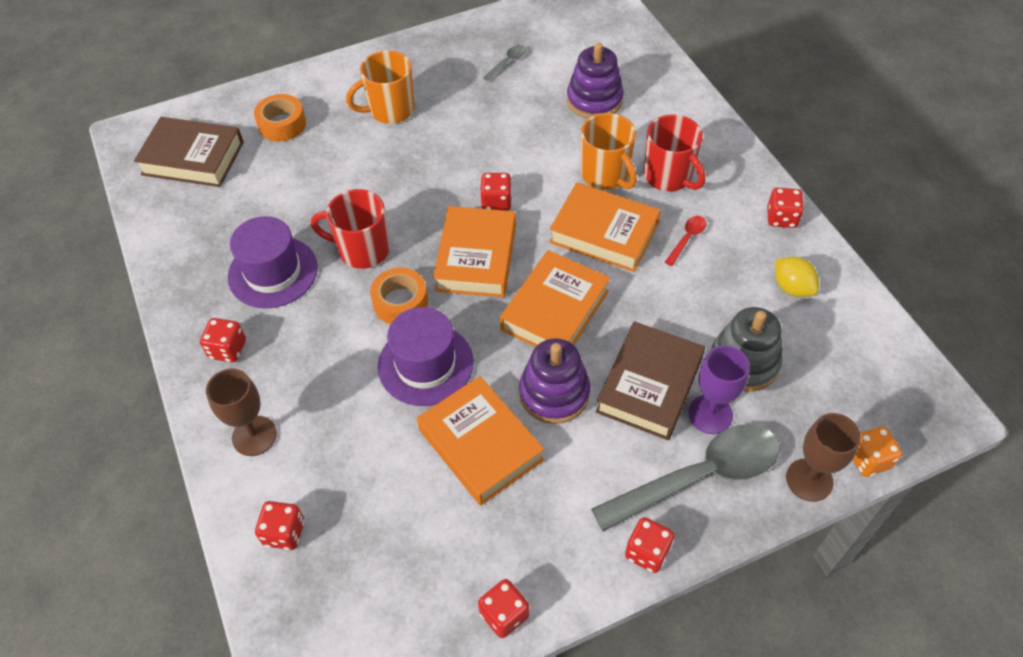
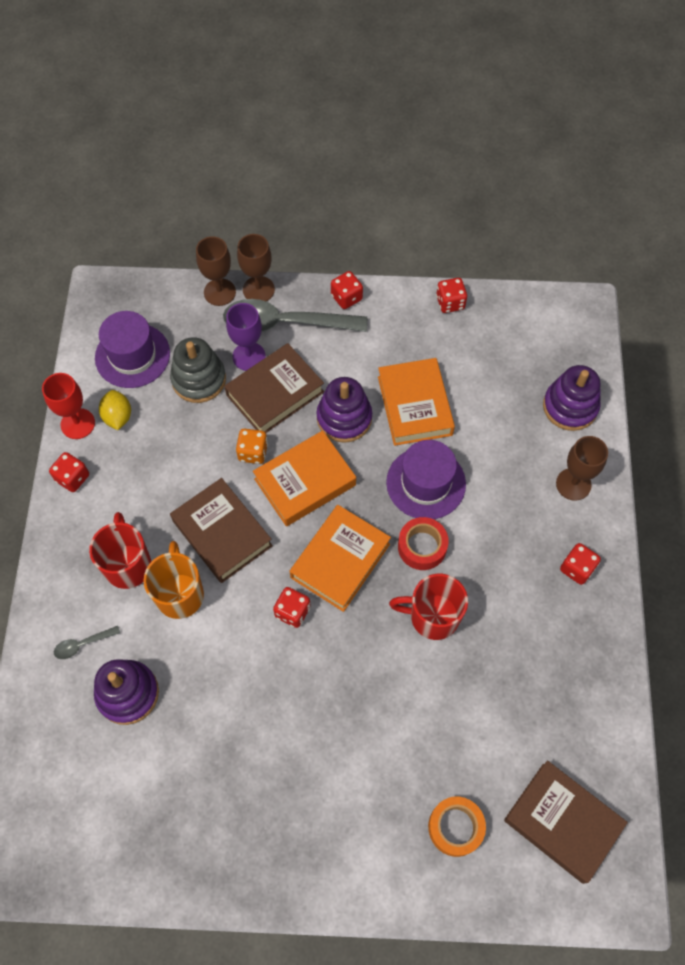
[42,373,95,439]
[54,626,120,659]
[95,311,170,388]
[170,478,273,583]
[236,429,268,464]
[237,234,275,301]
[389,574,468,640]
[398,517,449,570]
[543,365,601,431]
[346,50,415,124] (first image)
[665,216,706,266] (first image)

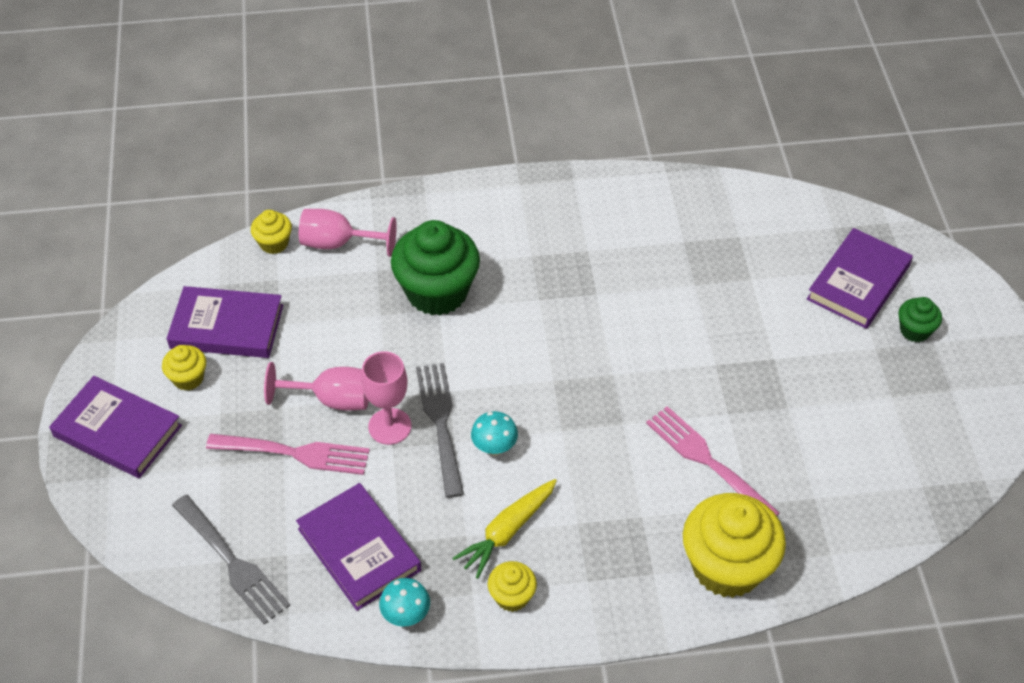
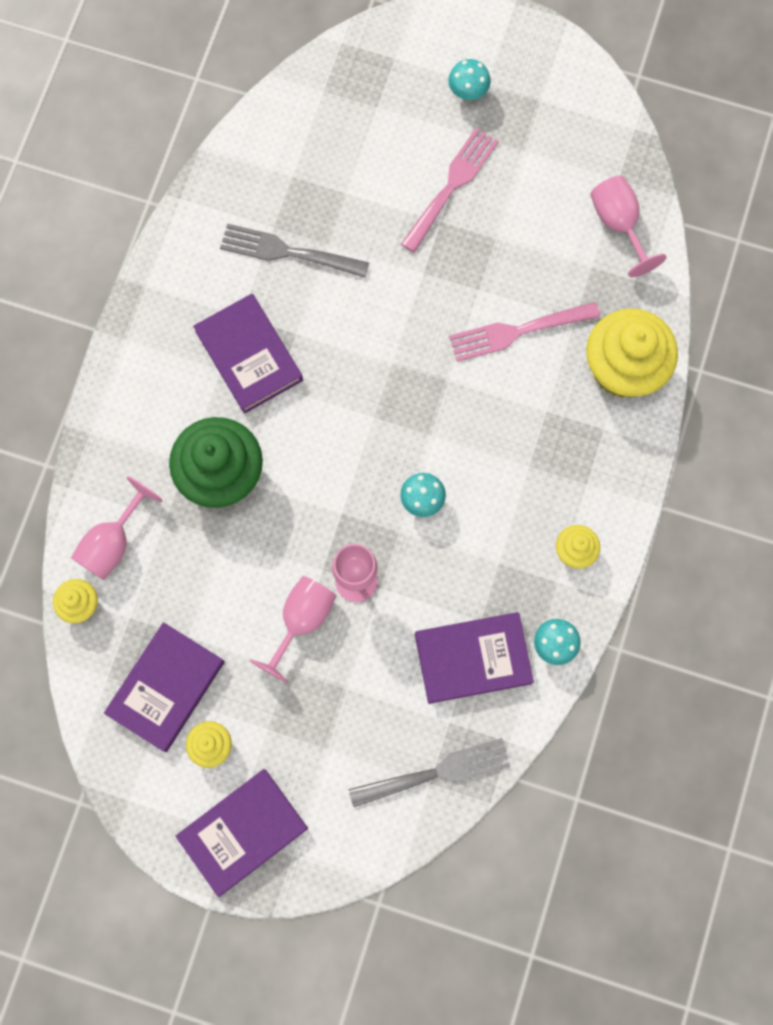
[193,294,303,414]
[220,223,369,278]
[401,128,499,253]
[448,59,491,100]
[591,176,667,277]
[452,479,557,579] (first image)

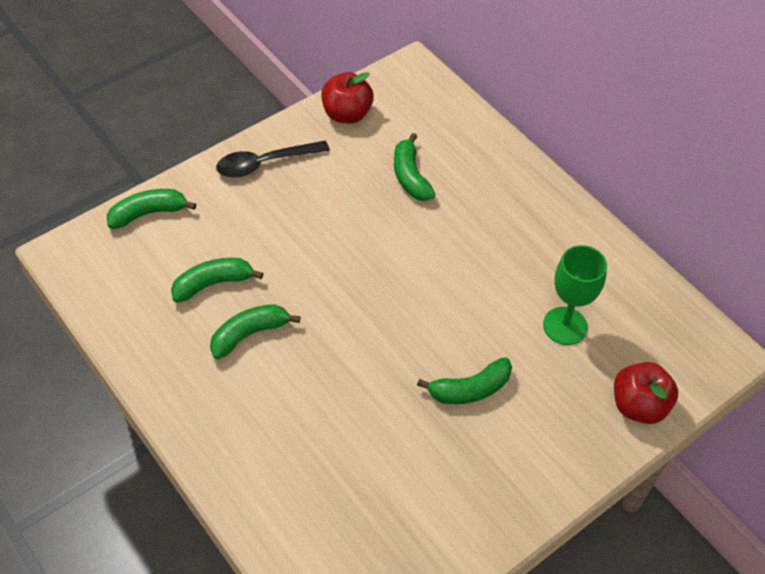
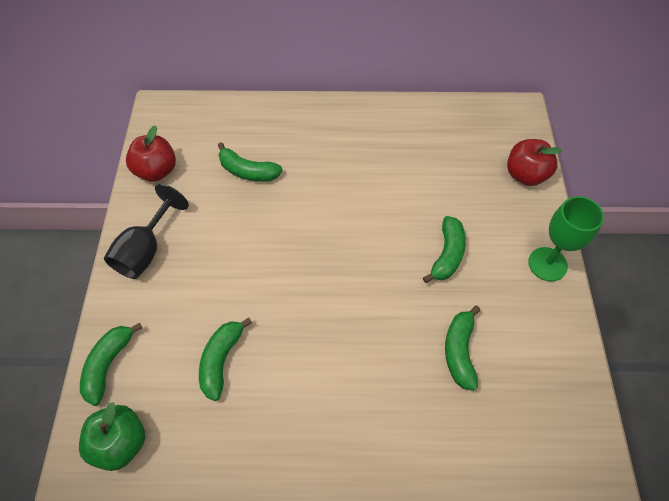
[79,402,145,471]
[104,184,189,279]
[445,306,481,391]
[528,196,604,281]

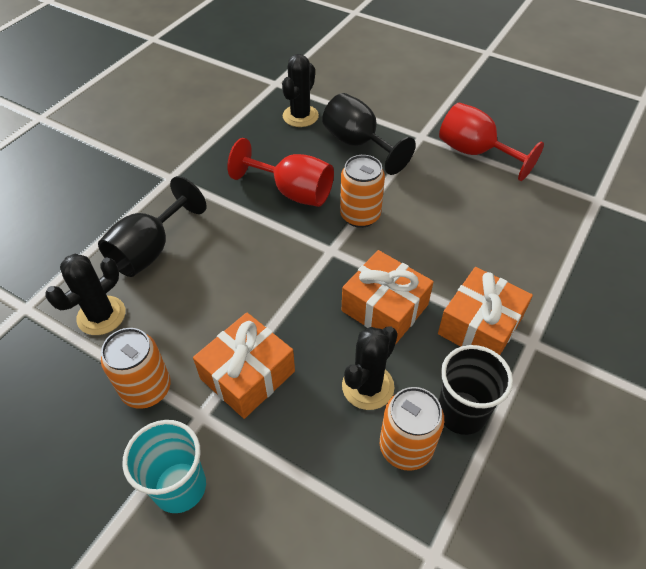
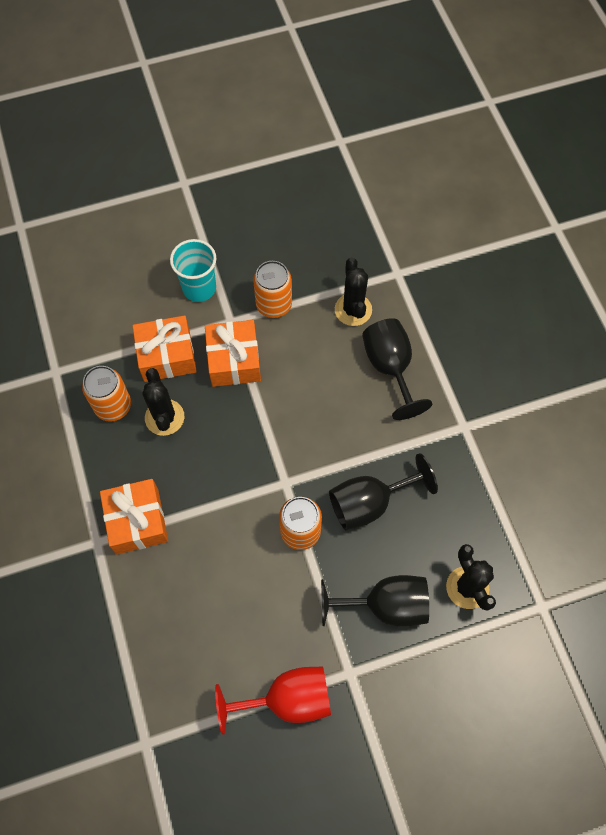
[132,315,197,382]
[329,453,438,530]
[439,345,513,435] (first image)

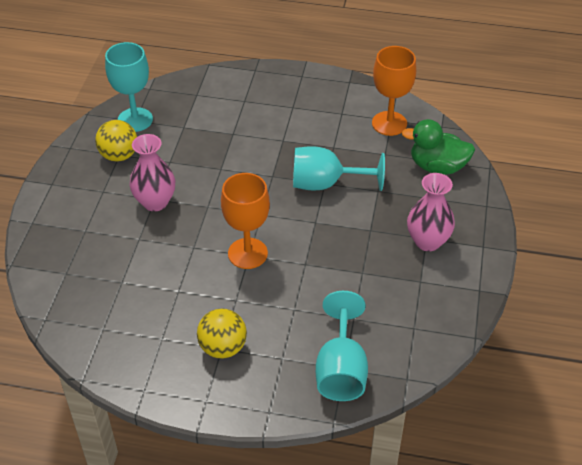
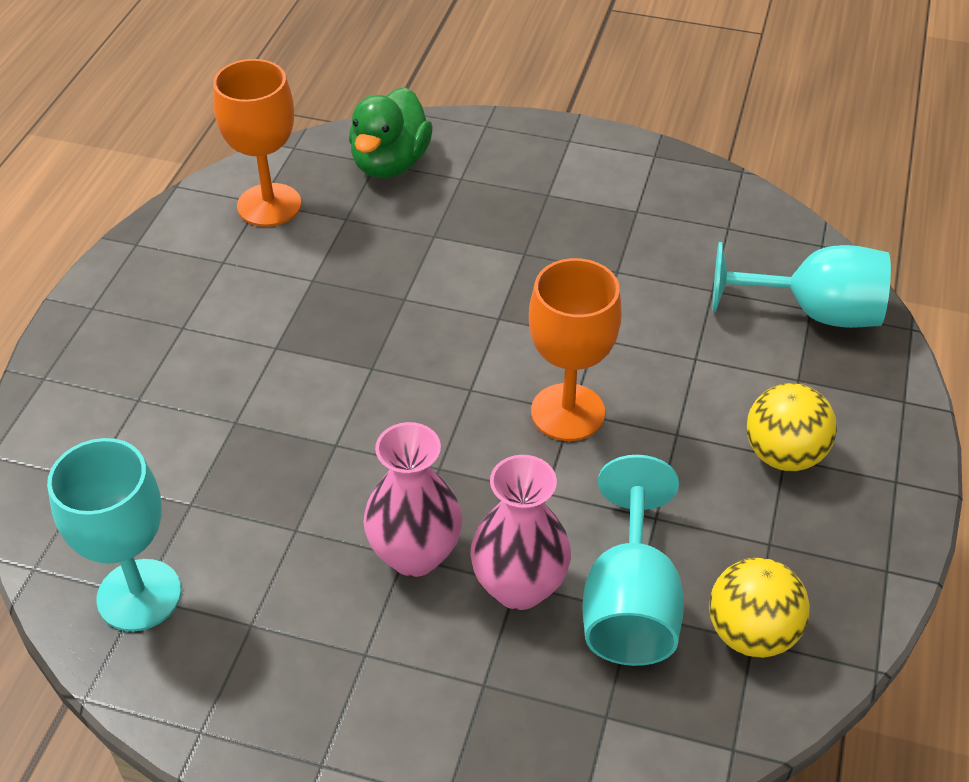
[470,455,571,610]
[582,455,684,666]
[709,558,810,658]

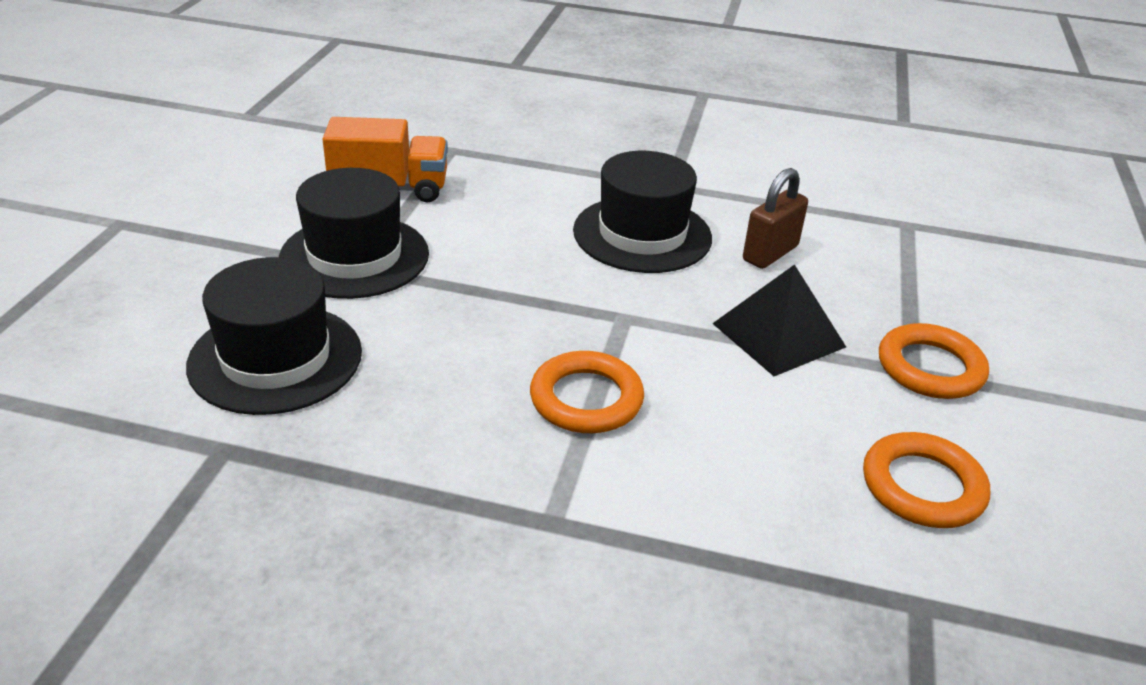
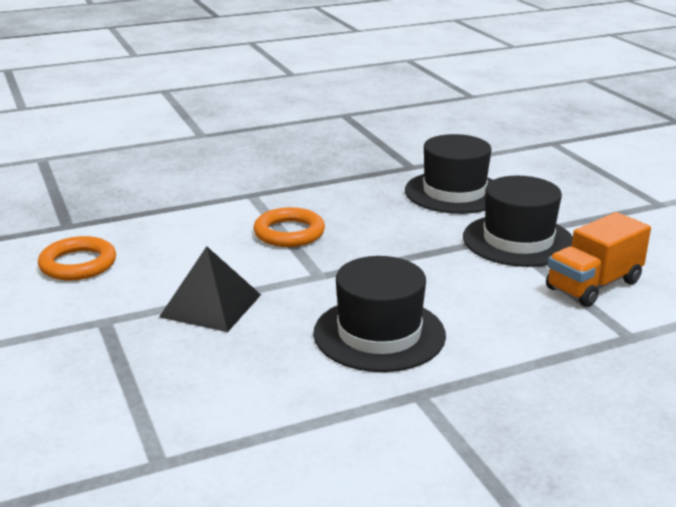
[743,168,808,269] (first image)
[879,323,989,399] (first image)

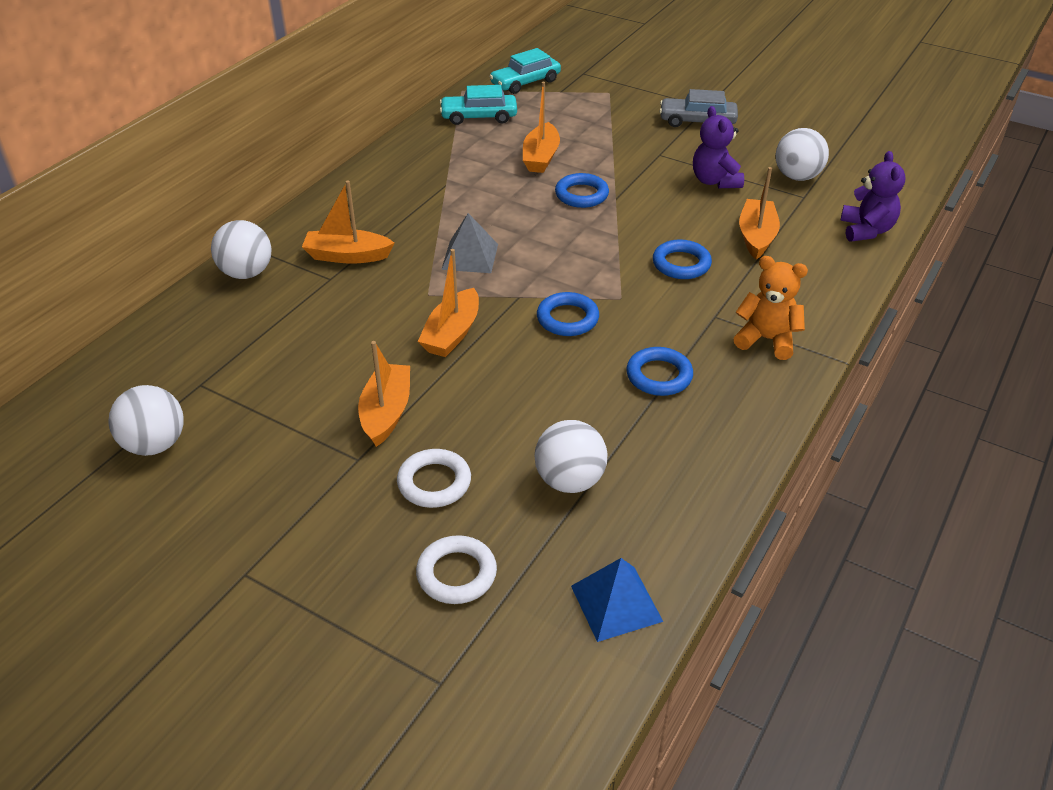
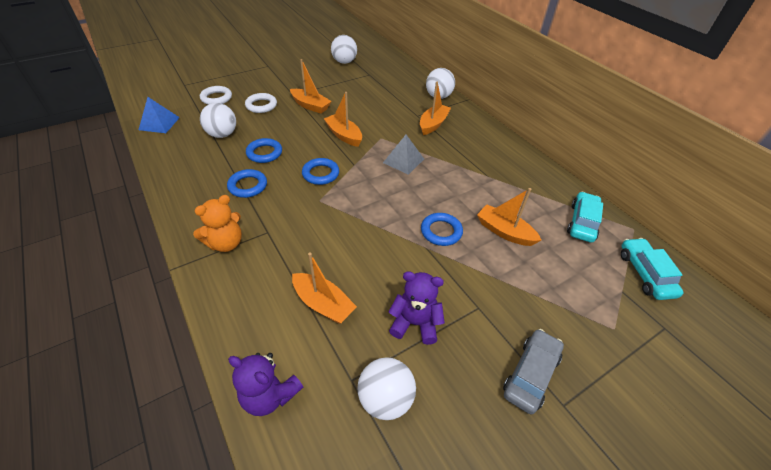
[246,138,282,163]

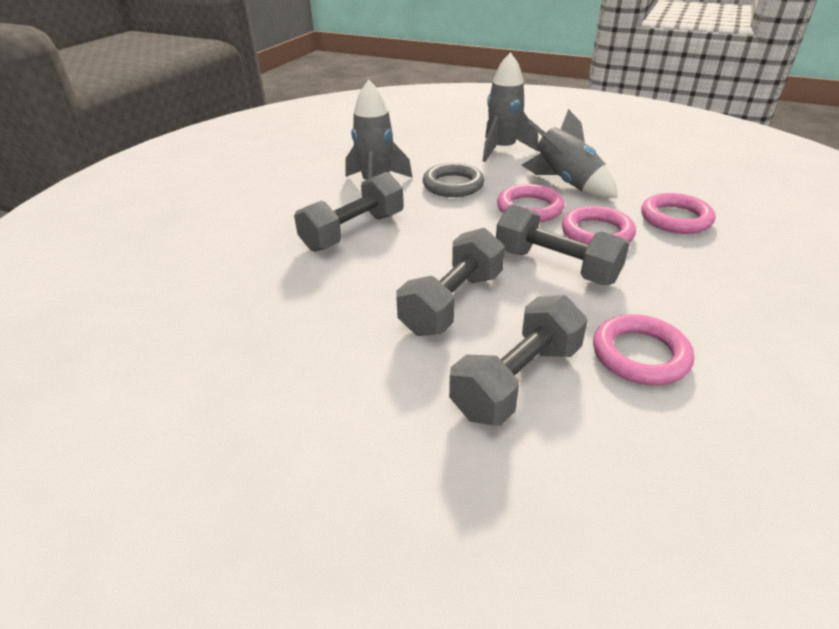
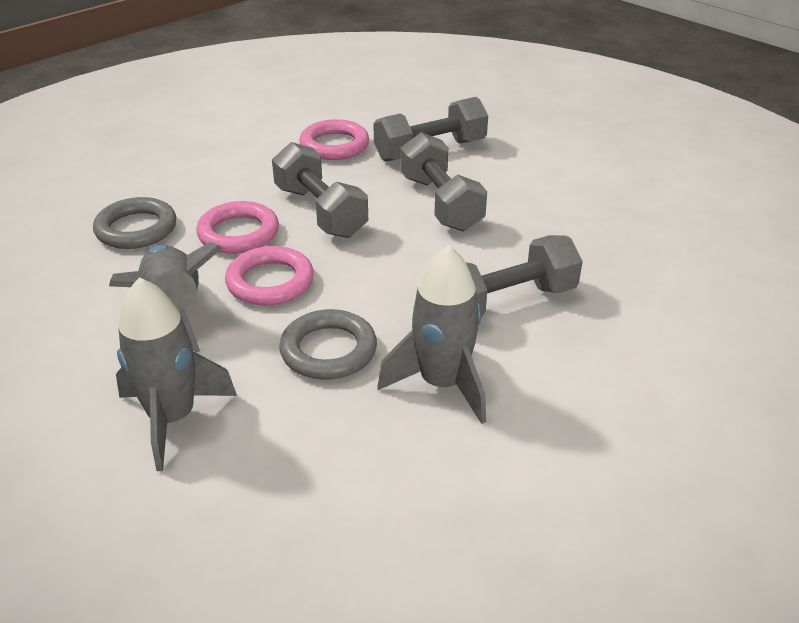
[93,197,176,249]
[400,132,487,231]

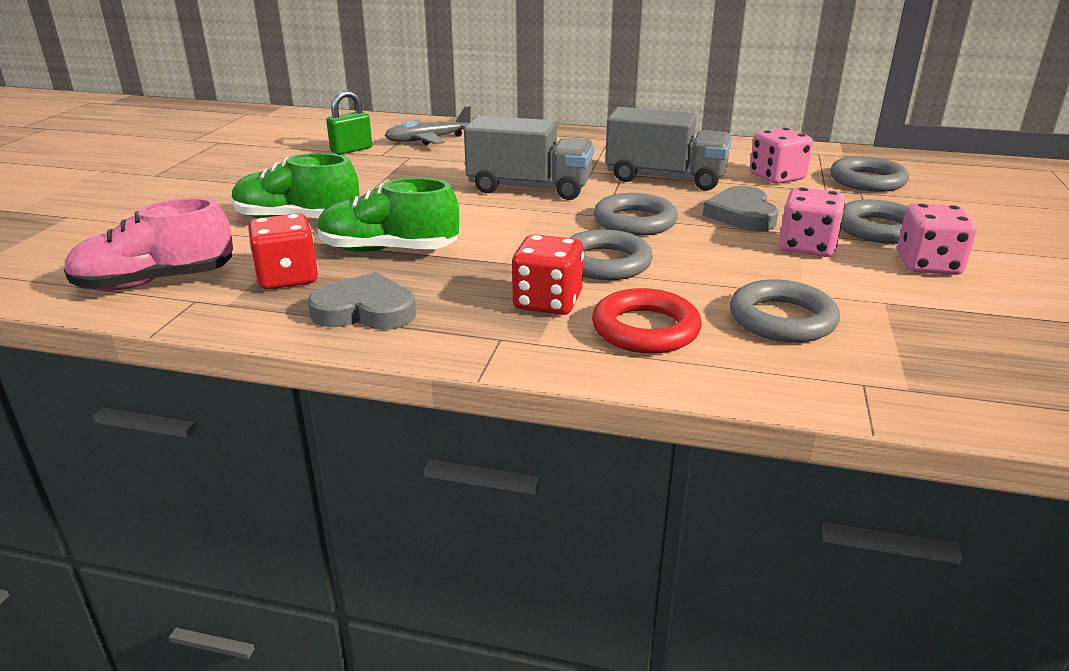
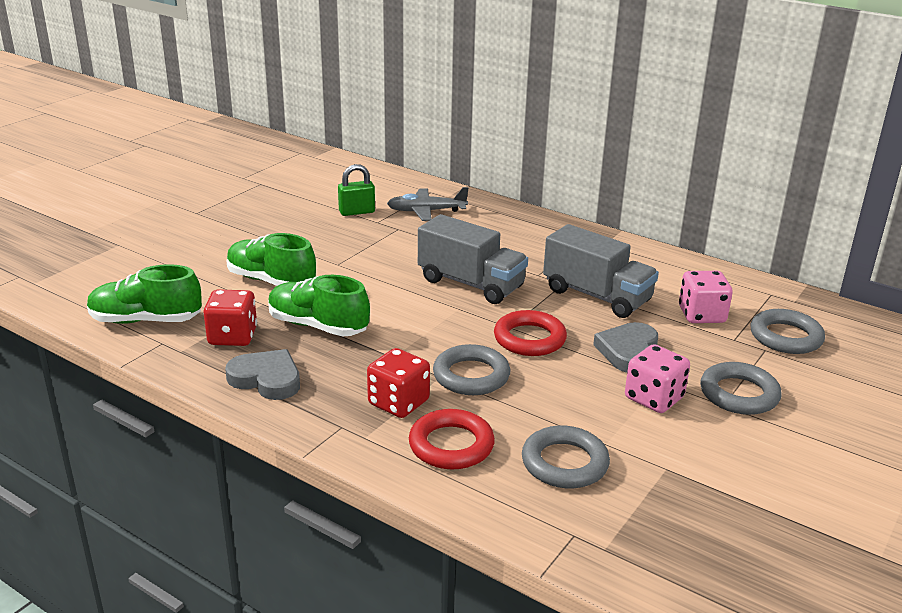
[87,264,202,324]
[494,310,567,356]
[897,203,977,275] (first image)

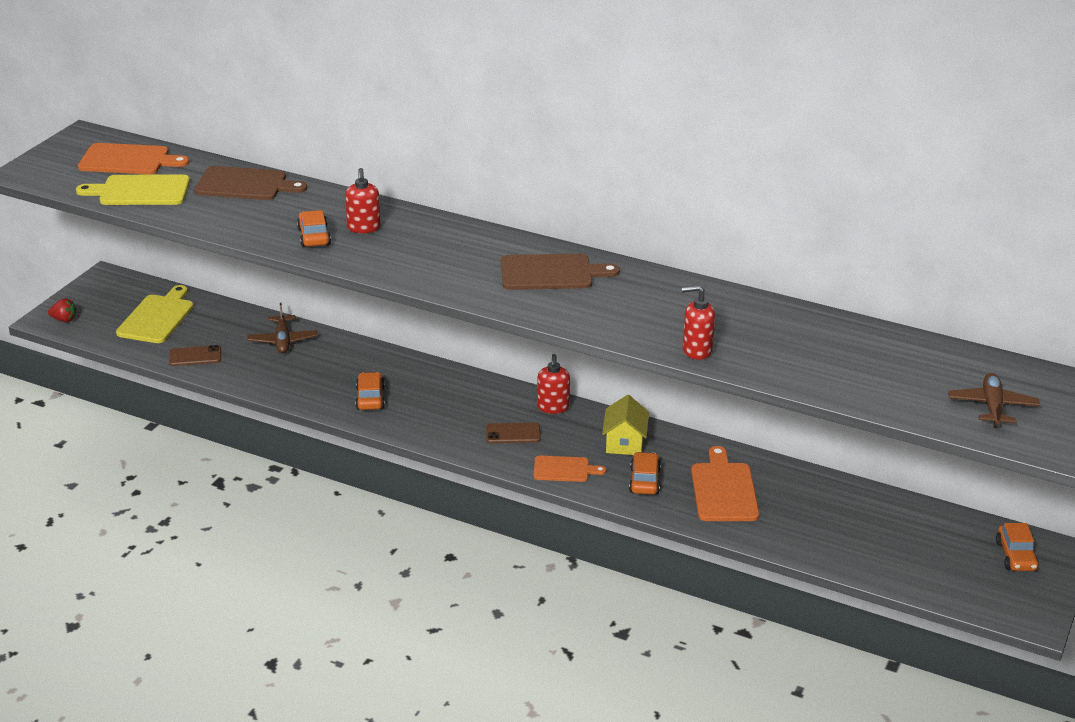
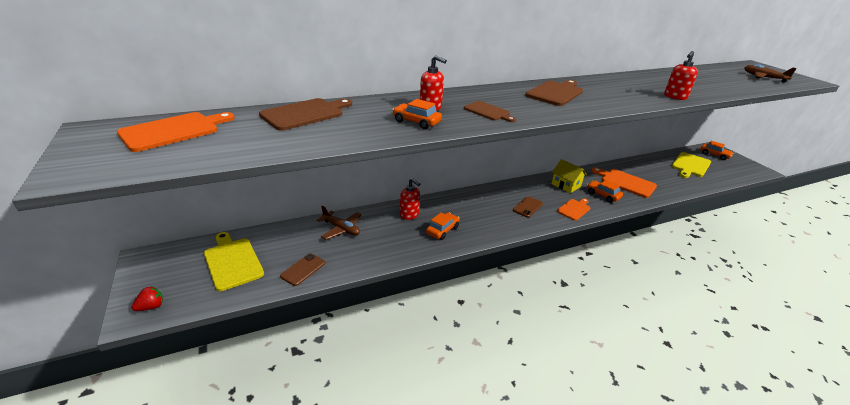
[400,178,420,220]
[426,212,460,240]
[464,101,516,122]
[671,152,711,178]

